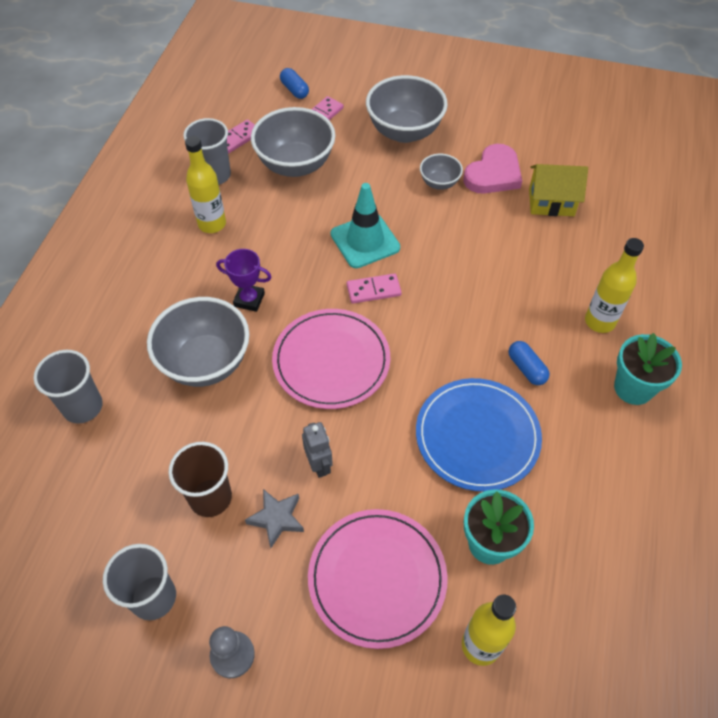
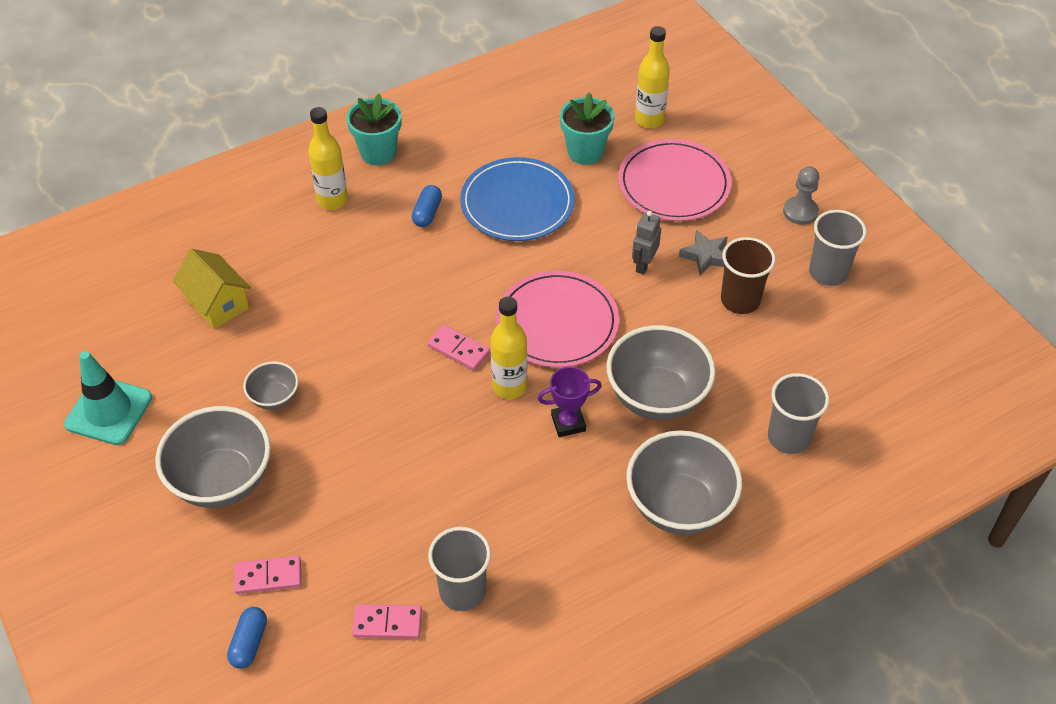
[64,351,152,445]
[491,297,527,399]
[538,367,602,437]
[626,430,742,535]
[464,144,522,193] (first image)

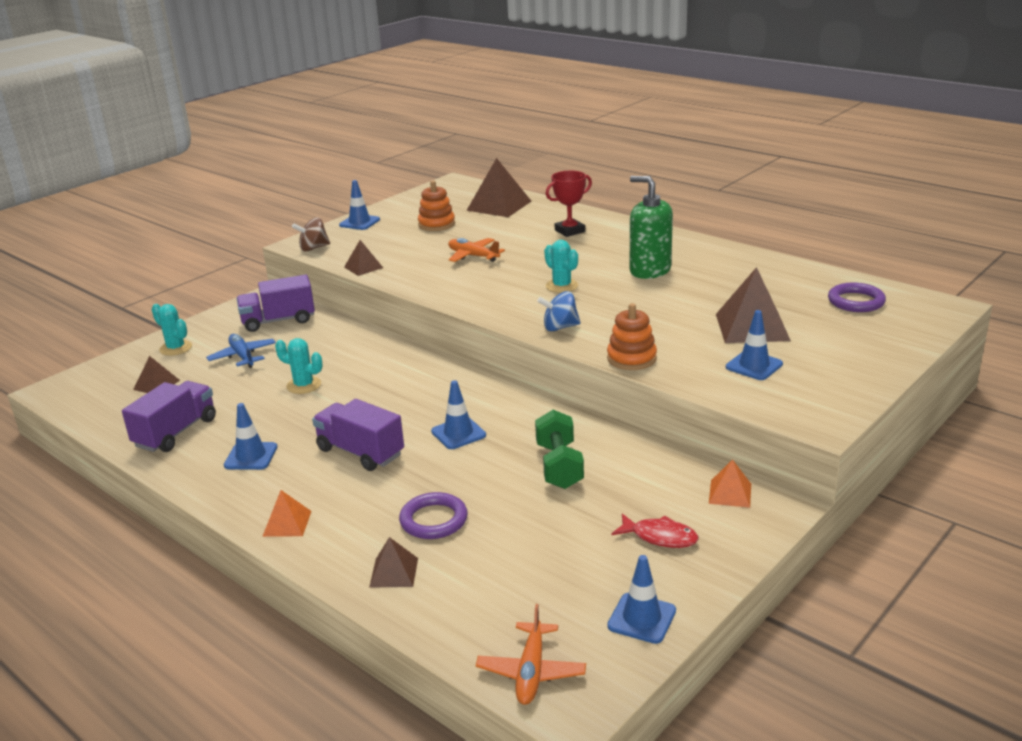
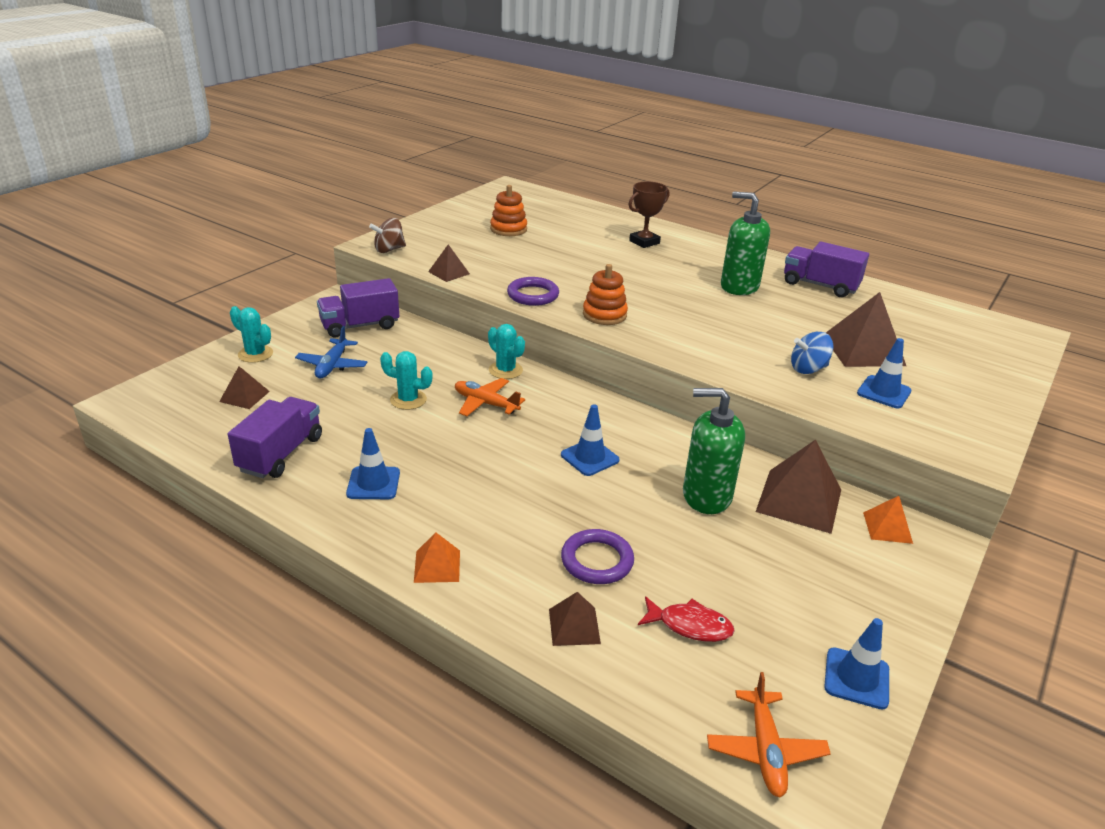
[295,326,368,379]
[455,378,525,416]
[488,324,525,379]
[507,277,559,306]
[583,264,628,325]
[629,181,669,248]
[638,596,735,642]
[683,388,745,514]
[756,440,841,534]
[784,242,869,297]
[791,332,834,374]
[339,180,380,230] (first image)

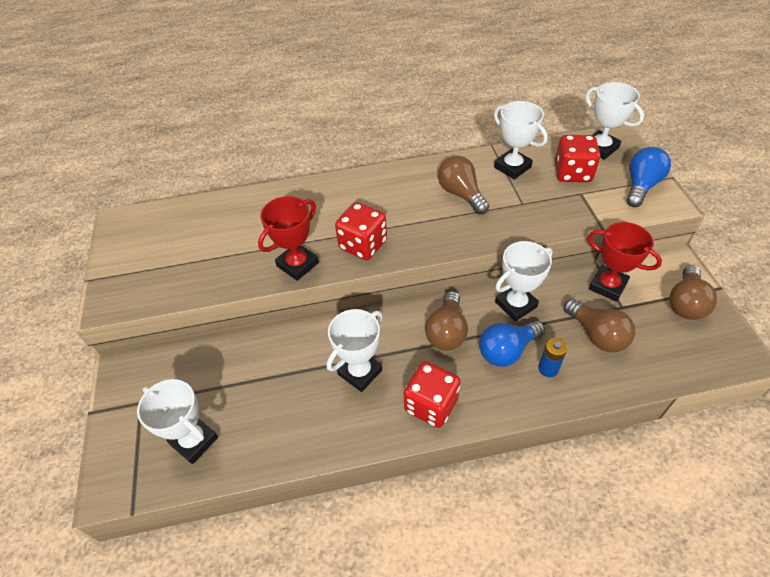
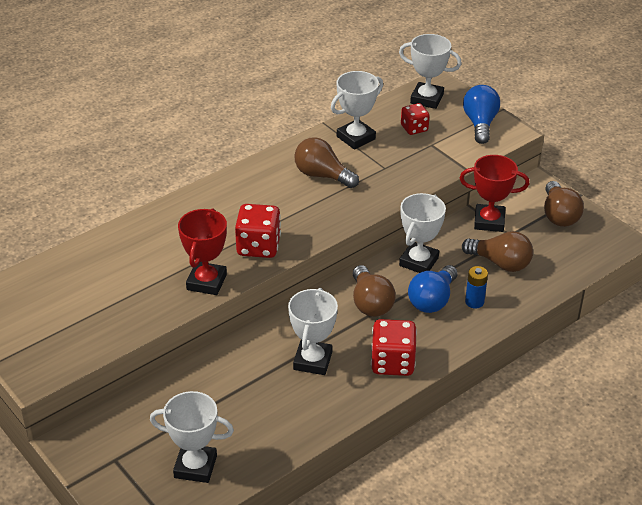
[331,71,383,149]
[401,103,430,135]

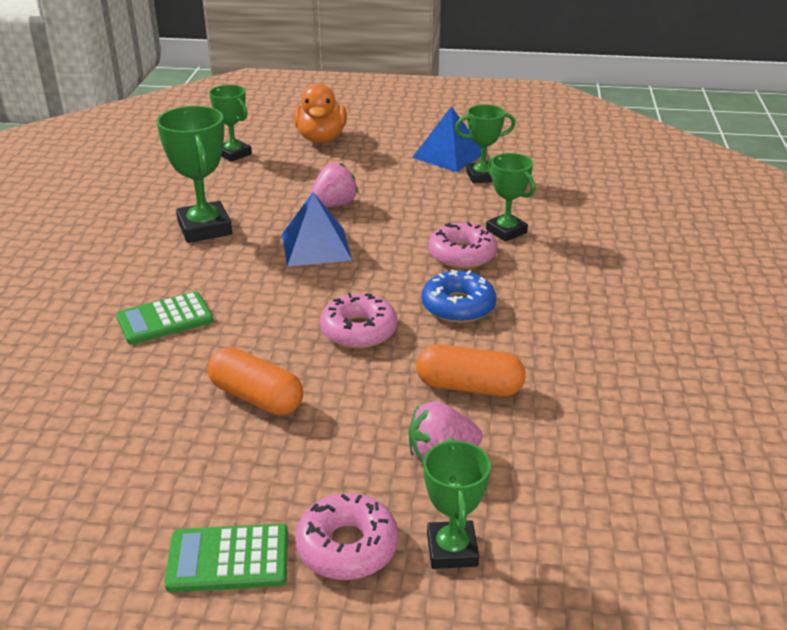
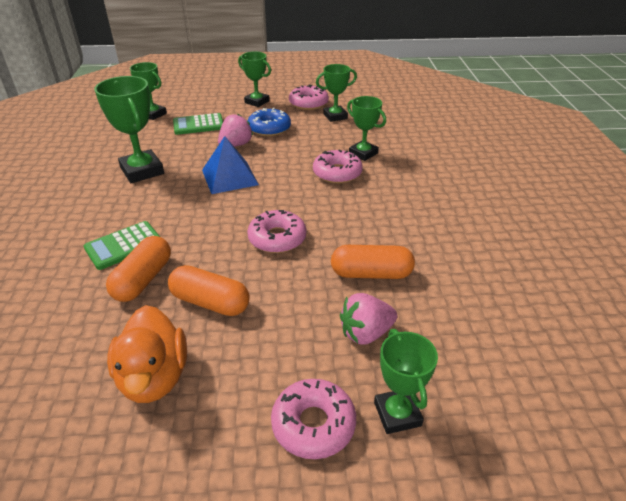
[106,236,171,302]
[107,305,187,403]
[173,113,223,135]
[238,51,271,107]
[248,108,291,136]
[289,84,329,110]

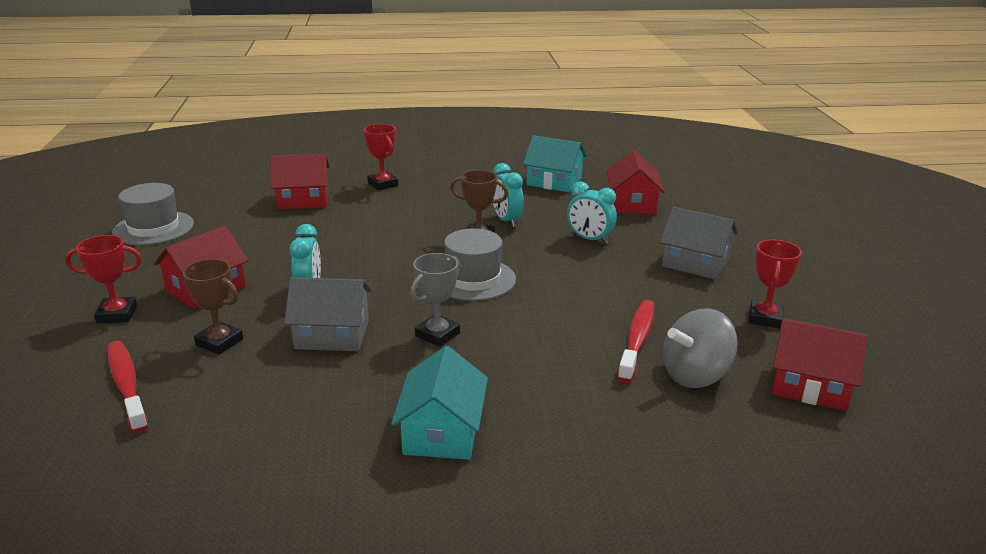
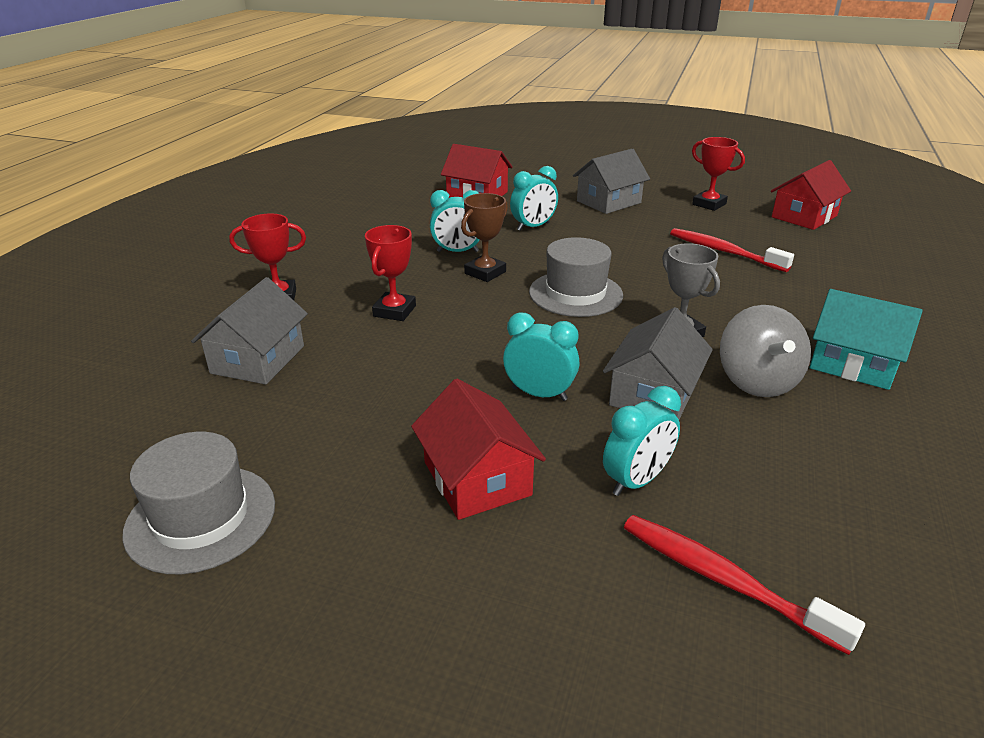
[191,277,308,385]
[365,225,416,321]
[603,386,681,496]
[624,515,865,655]
[720,305,811,397]
[523,135,587,192] (first image)

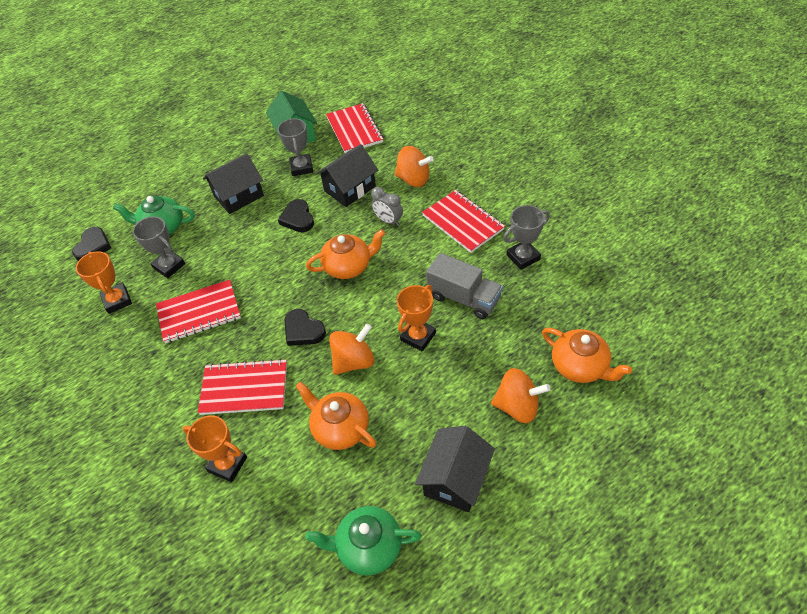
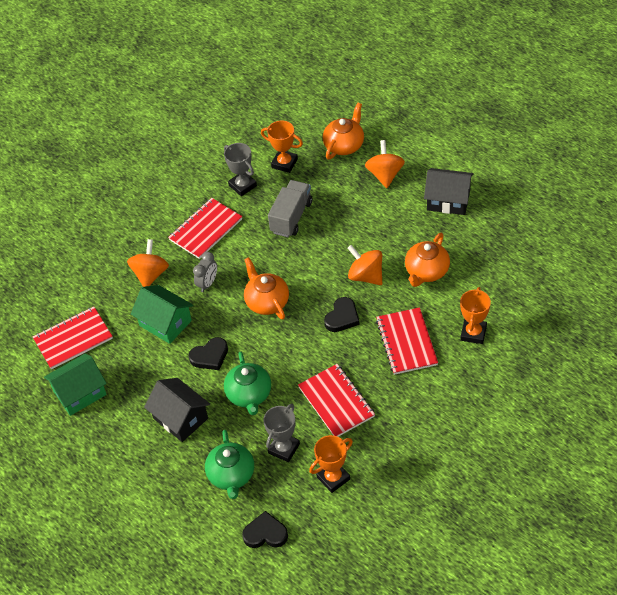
[131,285,193,344]
[224,352,271,415]
[261,120,303,173]
[278,118,313,176] (first image)

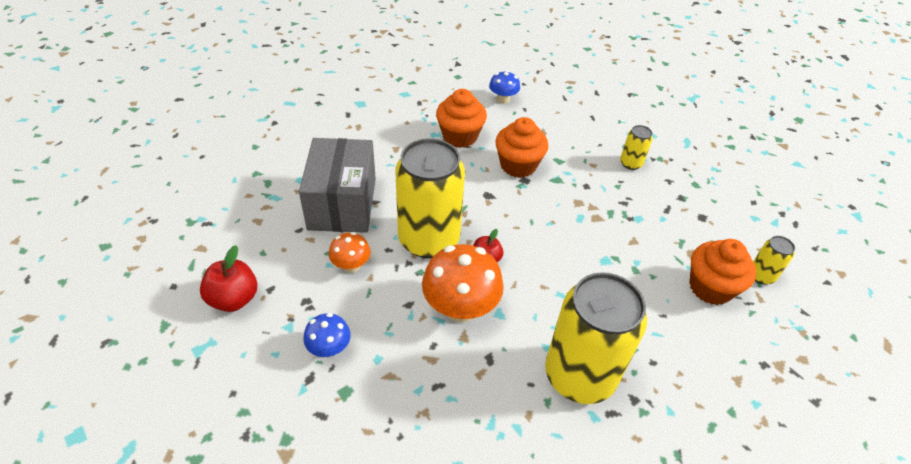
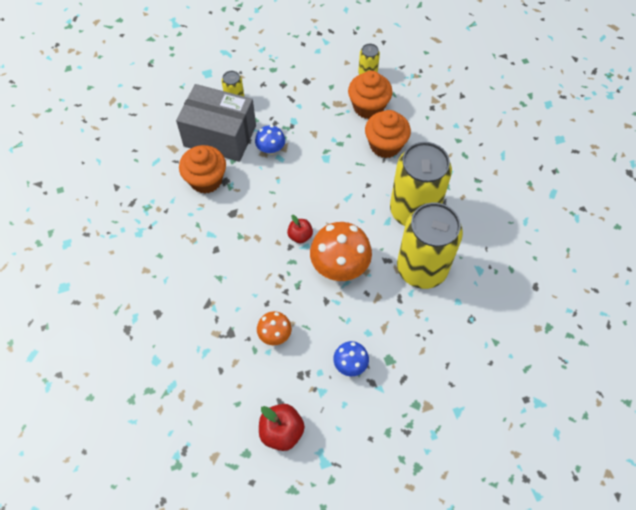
[176,84,256,162]
[255,125,285,155]
[365,110,411,158]
[397,203,463,289]

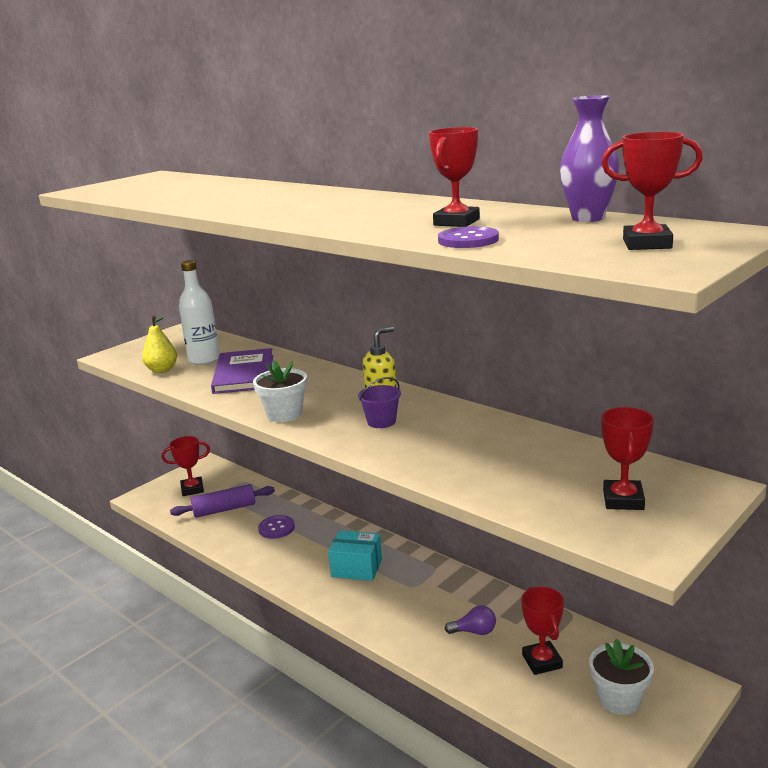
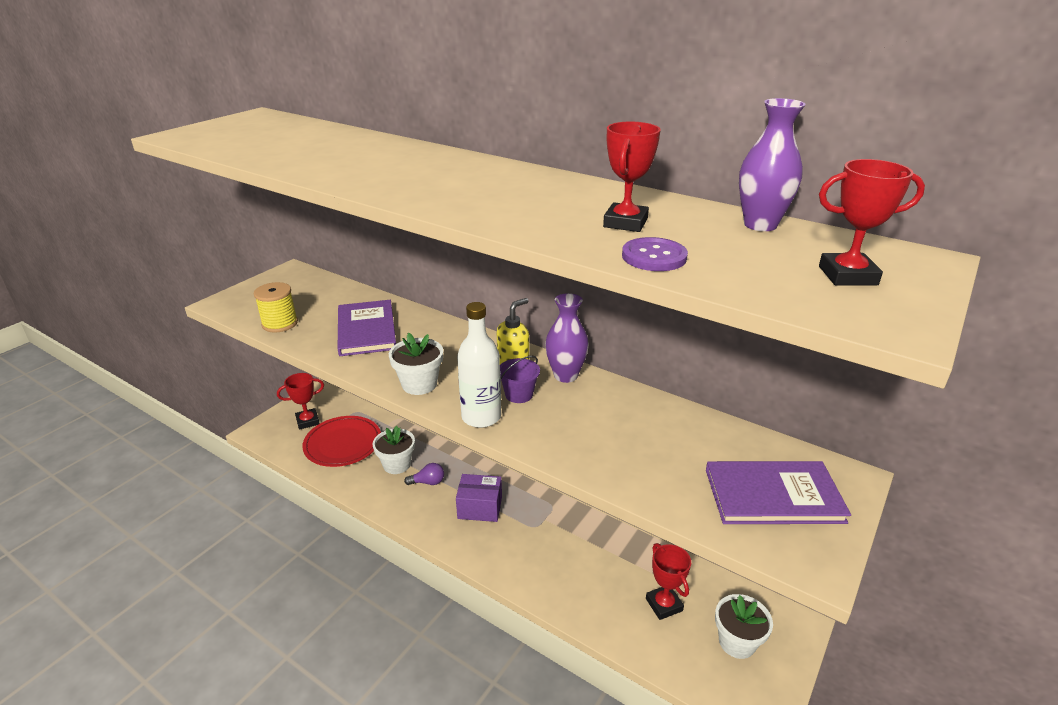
[254,282,298,332]
[302,416,381,467]
[373,426,415,474]
[404,463,444,485]
[456,474,502,522]
[457,302,501,428]
[545,293,589,383]
[706,461,851,524]

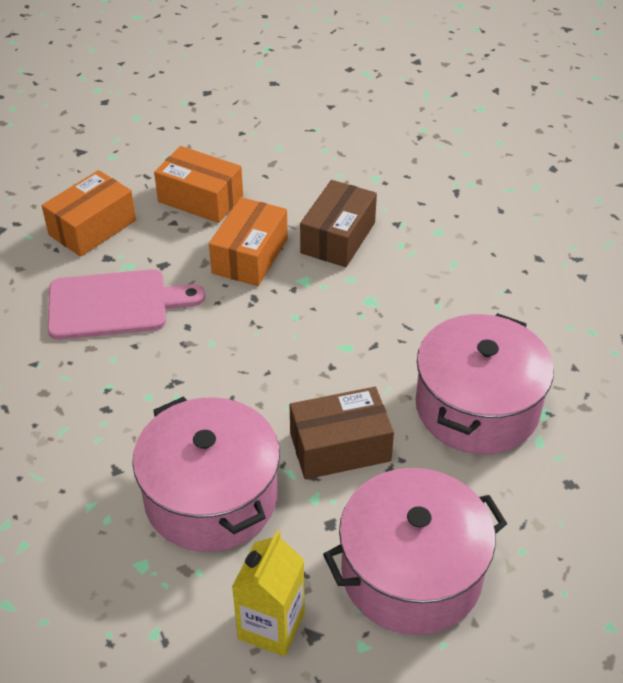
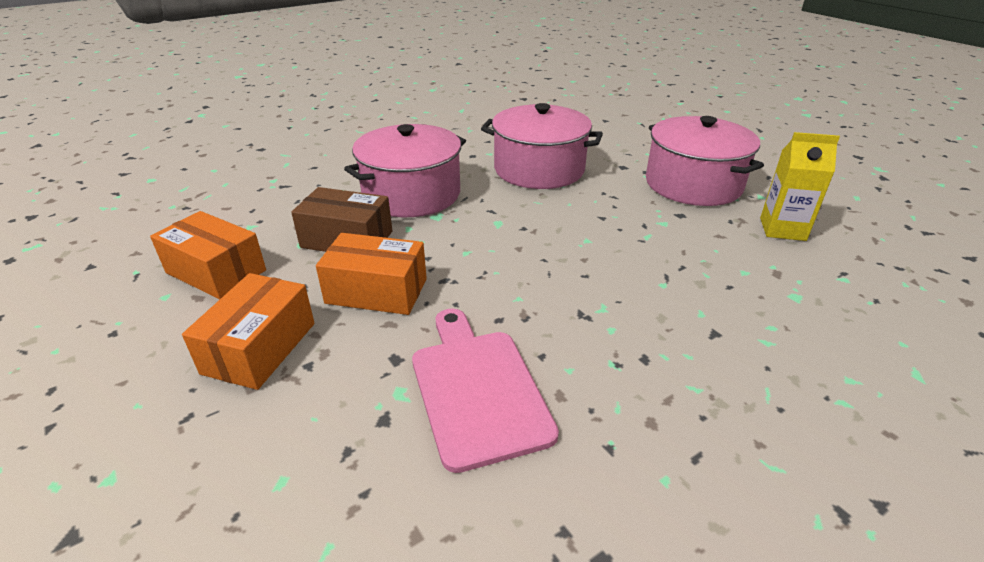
[150,211,266,299]
[344,124,466,217]
[290,387,394,479] (first image)

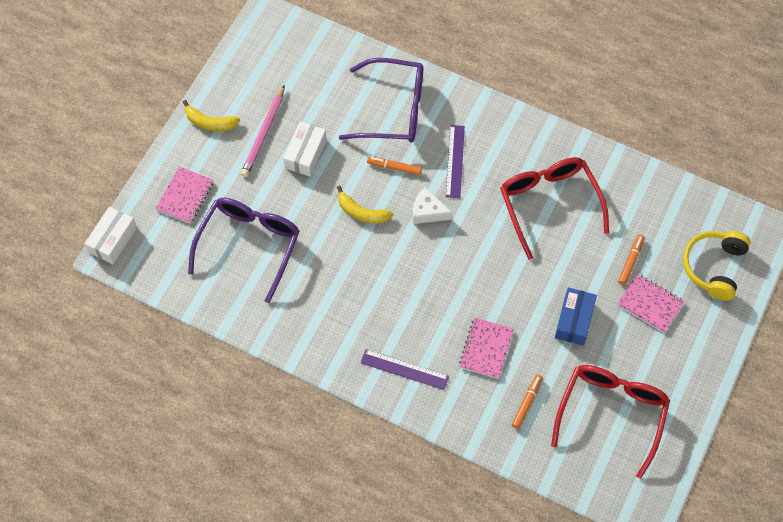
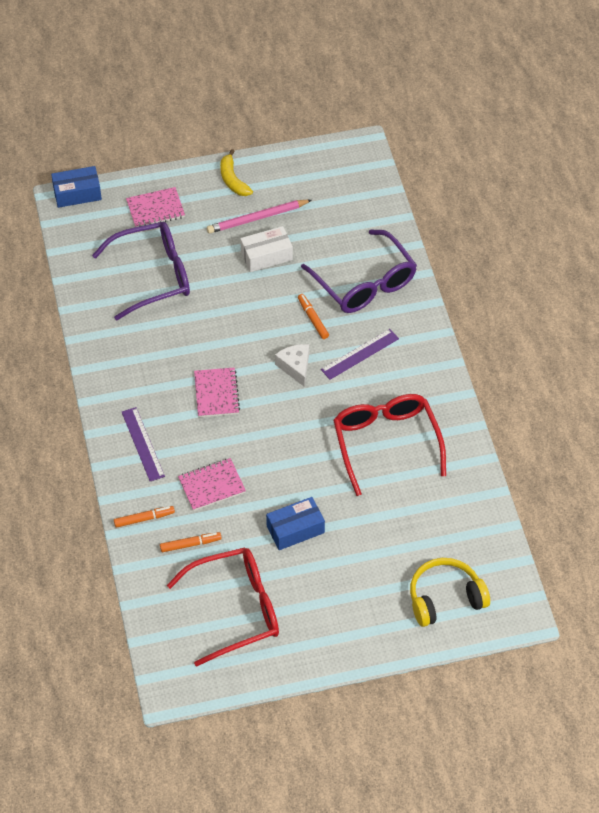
[51,166,102,208]
[114,506,175,528]
[194,368,240,417]
[333,394,446,496]
[337,186,393,223] (first image)

